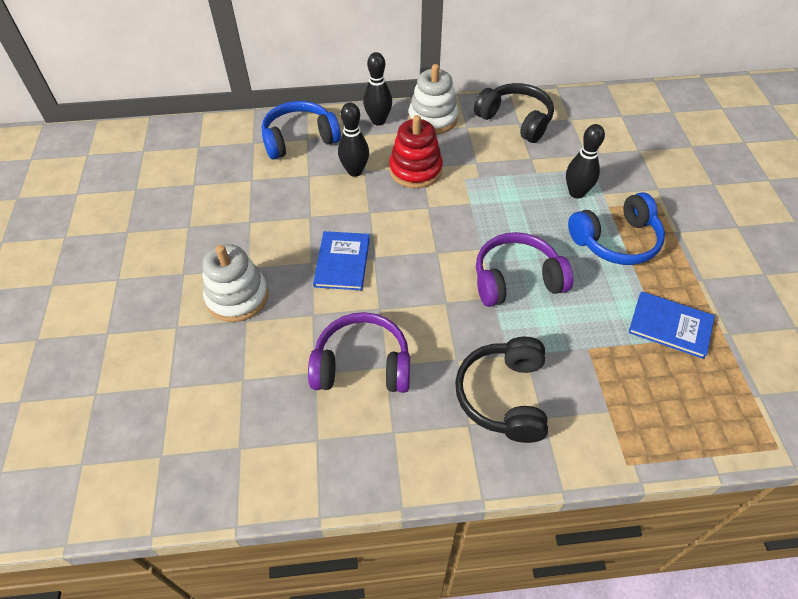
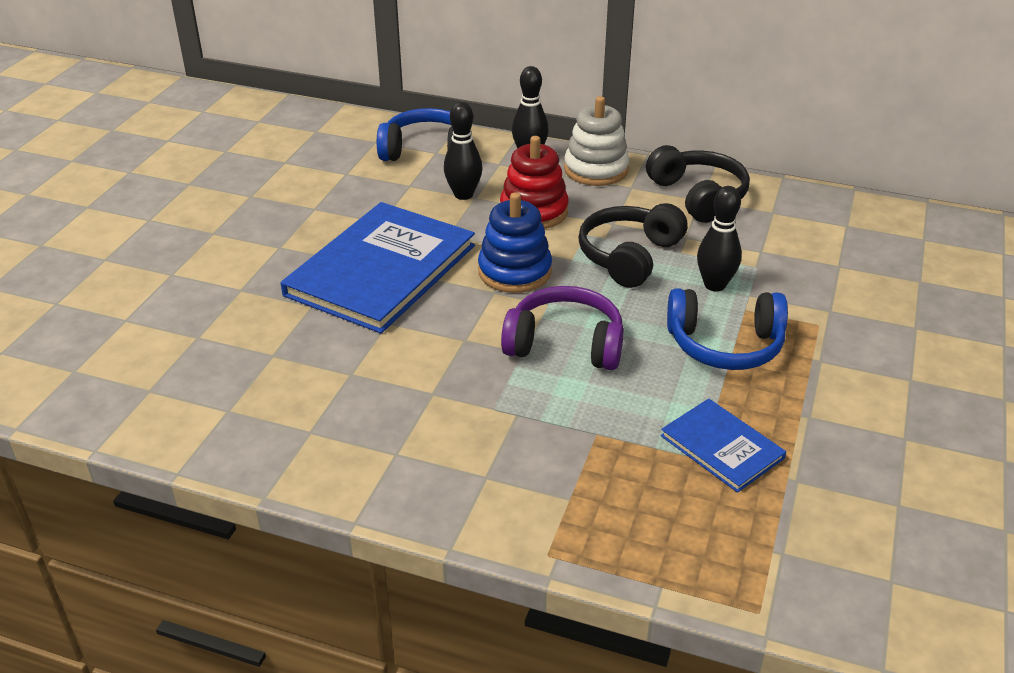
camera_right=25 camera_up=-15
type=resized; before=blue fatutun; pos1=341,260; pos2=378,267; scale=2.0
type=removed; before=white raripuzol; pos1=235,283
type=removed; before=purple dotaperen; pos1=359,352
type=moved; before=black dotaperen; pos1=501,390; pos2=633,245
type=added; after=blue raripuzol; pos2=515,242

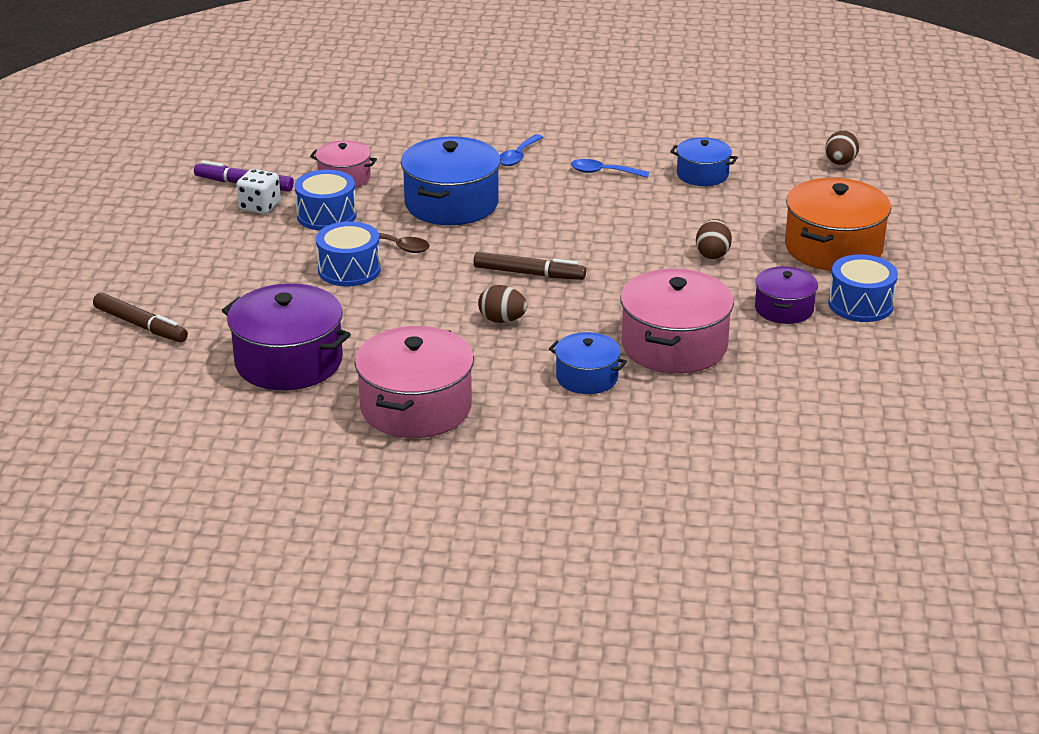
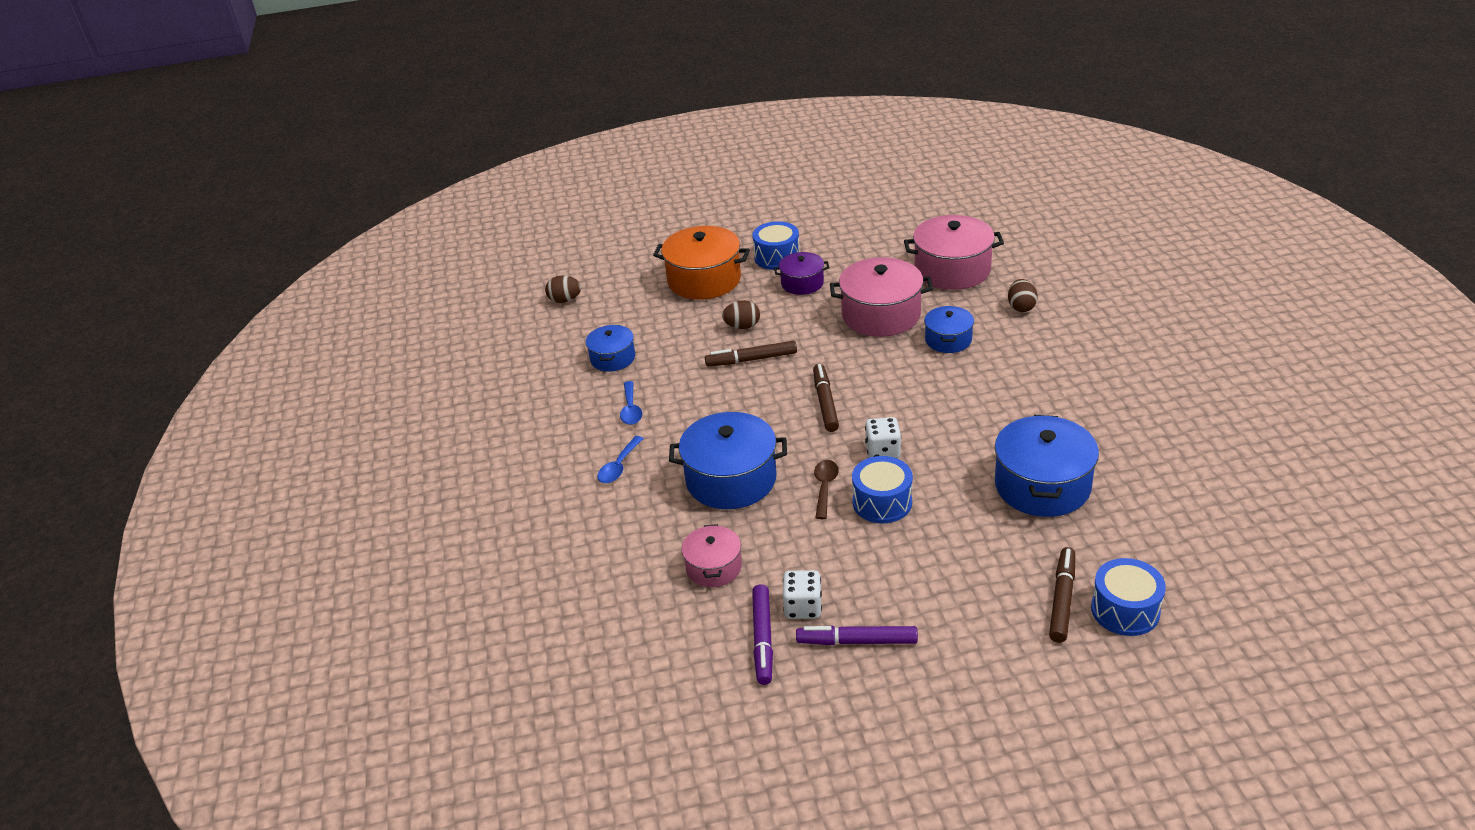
camera_right=-105 camera_up=5
type=turned; before=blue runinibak; pos1=521,150; pos2=620,459; turn=105
type=moved; before=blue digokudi; pos1=325,200; pos2=1128,597
type=recoloured; before=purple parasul; after=blue parasul; pos1=286,336; pos2=1047,466
type=moved; before=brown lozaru; pos1=503,304; pos2=1023,295
type=moved; before=pink parasul; pos1=414,382; pos2=954,252
type=added; after=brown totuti; pos2=751,354
type=added; after=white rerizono; pos2=883,437
type=added; after=purple totuti; pos2=857,635

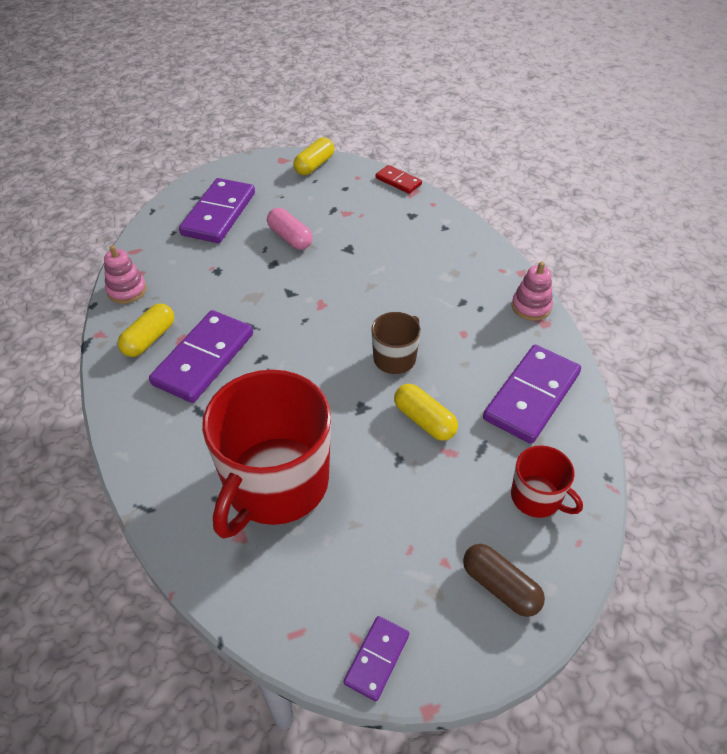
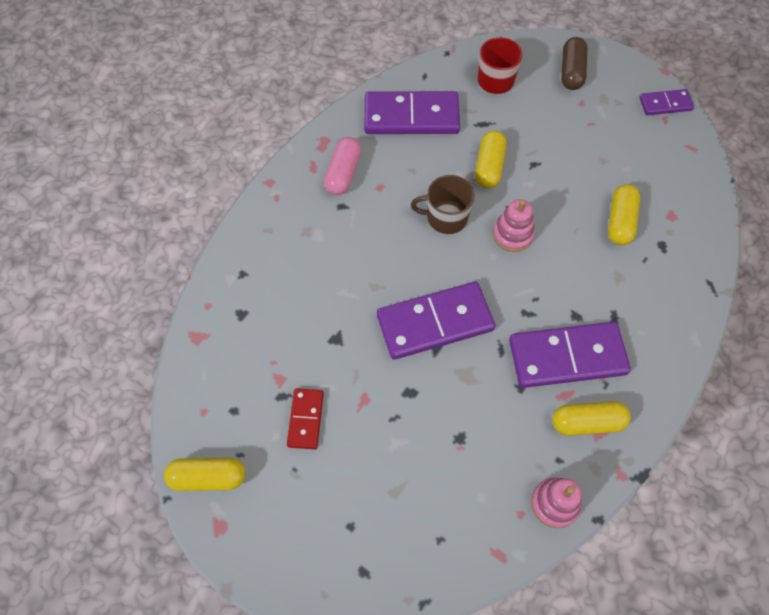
camera_right=-125 camera_up=15
type=moved; before=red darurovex; pos1=398,179; pos2=305,418
type=moved; before=purple darurovex; pos1=217,210; pos2=436,321
type=moved; before=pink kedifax; pos1=290,229; pos2=342,166
type=moved; before=pink raripuzol; pos1=532,291; pos2=514,225
type=replaced; before=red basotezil; after=yellow kedifax; pos1=266,454; pos2=624,214

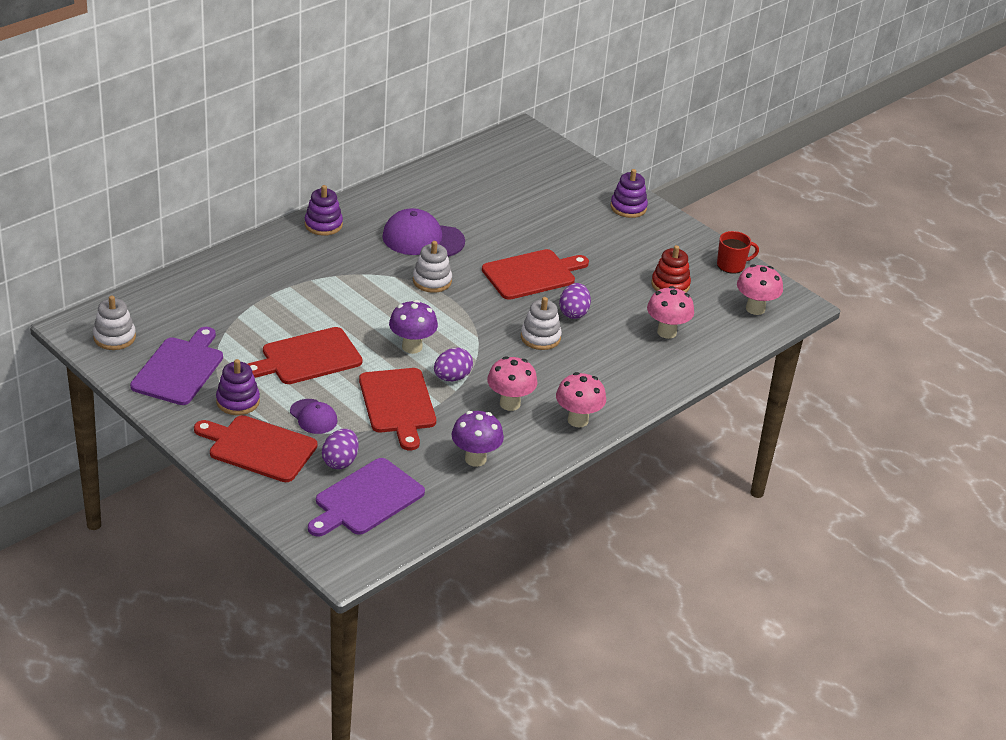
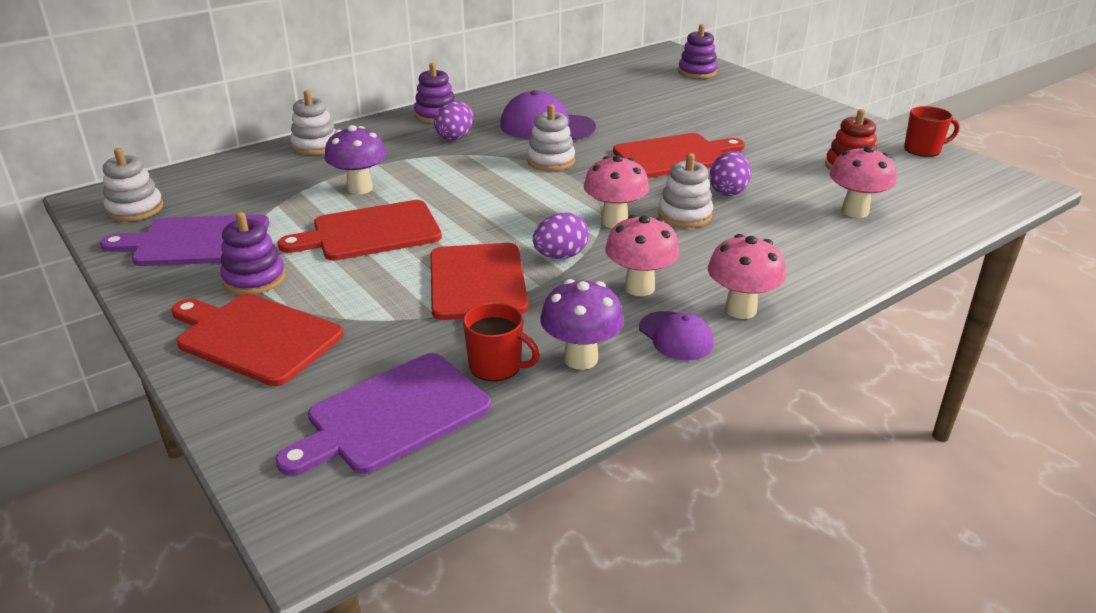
camera_right=10 camera_up=-5
type=moved; before=purple raripuzol; pos1=629,193; pos2=698,51
type=moved; before=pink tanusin; pos1=760,289; pos2=616,191
type=moved; before=purple tanusin; pos1=413,327; pos2=355,159
type=turned; before=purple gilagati; pos1=176,366; pos2=184,240; turn=-120
type=moved; before=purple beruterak; pos1=313,416; pos2=676,336
type=moved; before=purple lozaru; pos1=340,449; pos2=453,120
type=added; after=white raripuzol; pos2=313,122
type=added; after=red basotezil; pos2=501,341

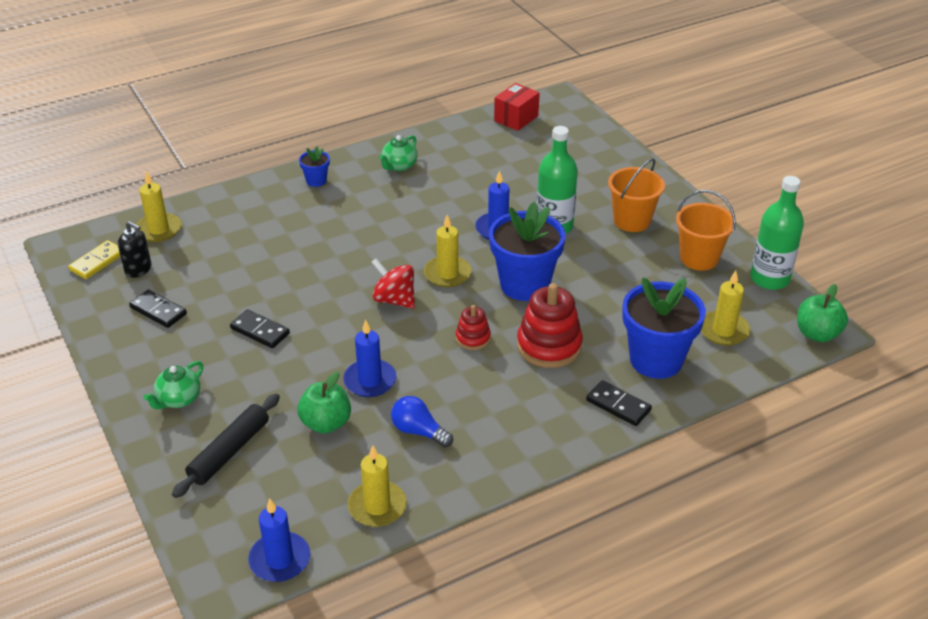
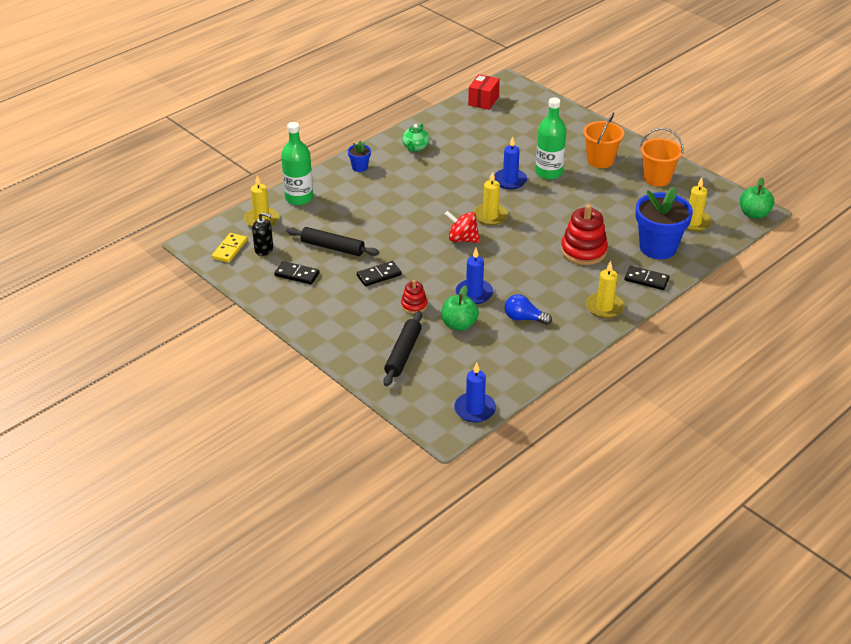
camera_right=-15 camera_up=0
type=moved; before=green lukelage; pos1=777,233; pos2=297,163
type=removed; before=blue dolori; pos1=527,251
type=moved; before=red raripuzol; pos1=473,327; pos2=414,297
type=turned; before=black darurovex; pos1=260,328; pos2=379,273; turn=-45
type=removed; before=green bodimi; pos1=173,385
type=moved; before=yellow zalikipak; pos1=377,486; pos2=605,289
type=added; after=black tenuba; pos2=332,241

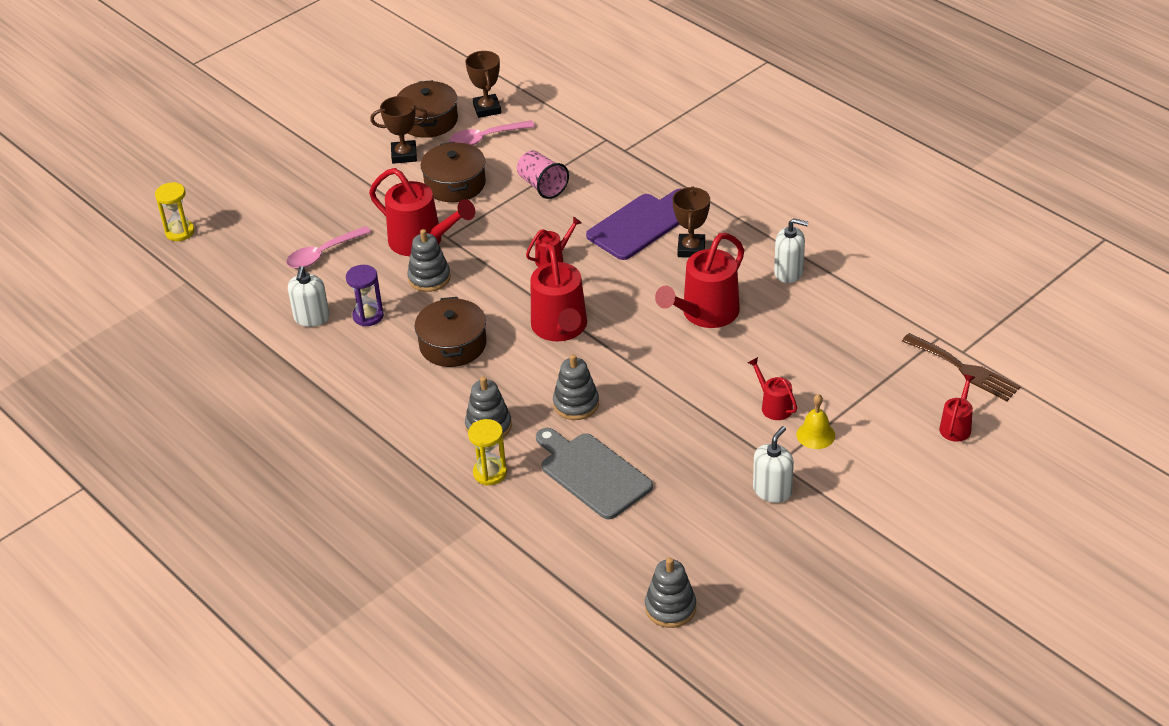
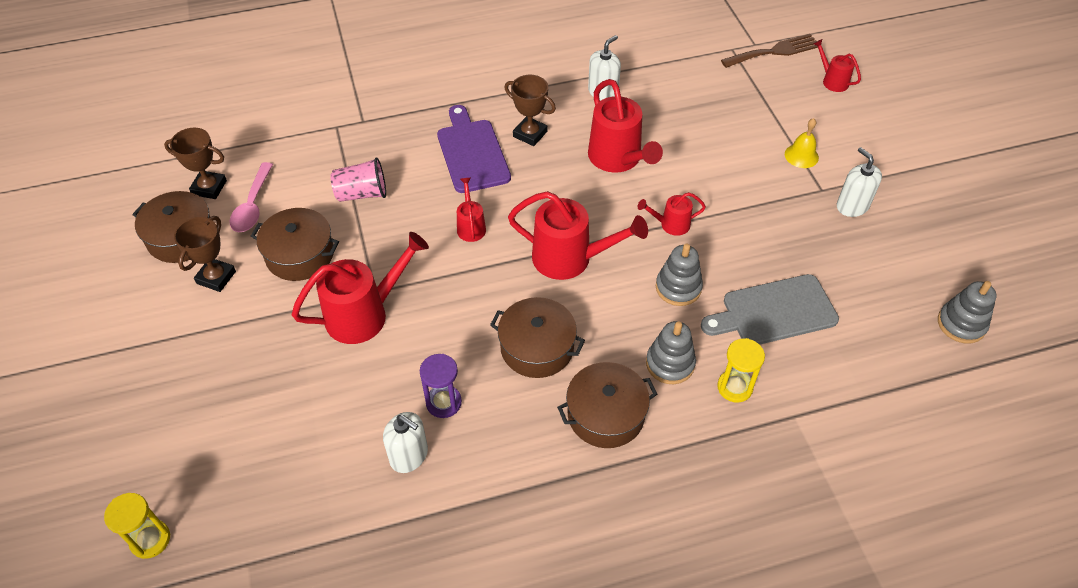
camera_right=-65 camera_up=10
type=removed; before=pink runinibak; pos1=328,247
type=removed; before=grey raripuzol; pos1=429,260
type=moved; before=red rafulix; pos1=772,388; pos2=672,214
type=added; after=brown parasul; pos2=607,405

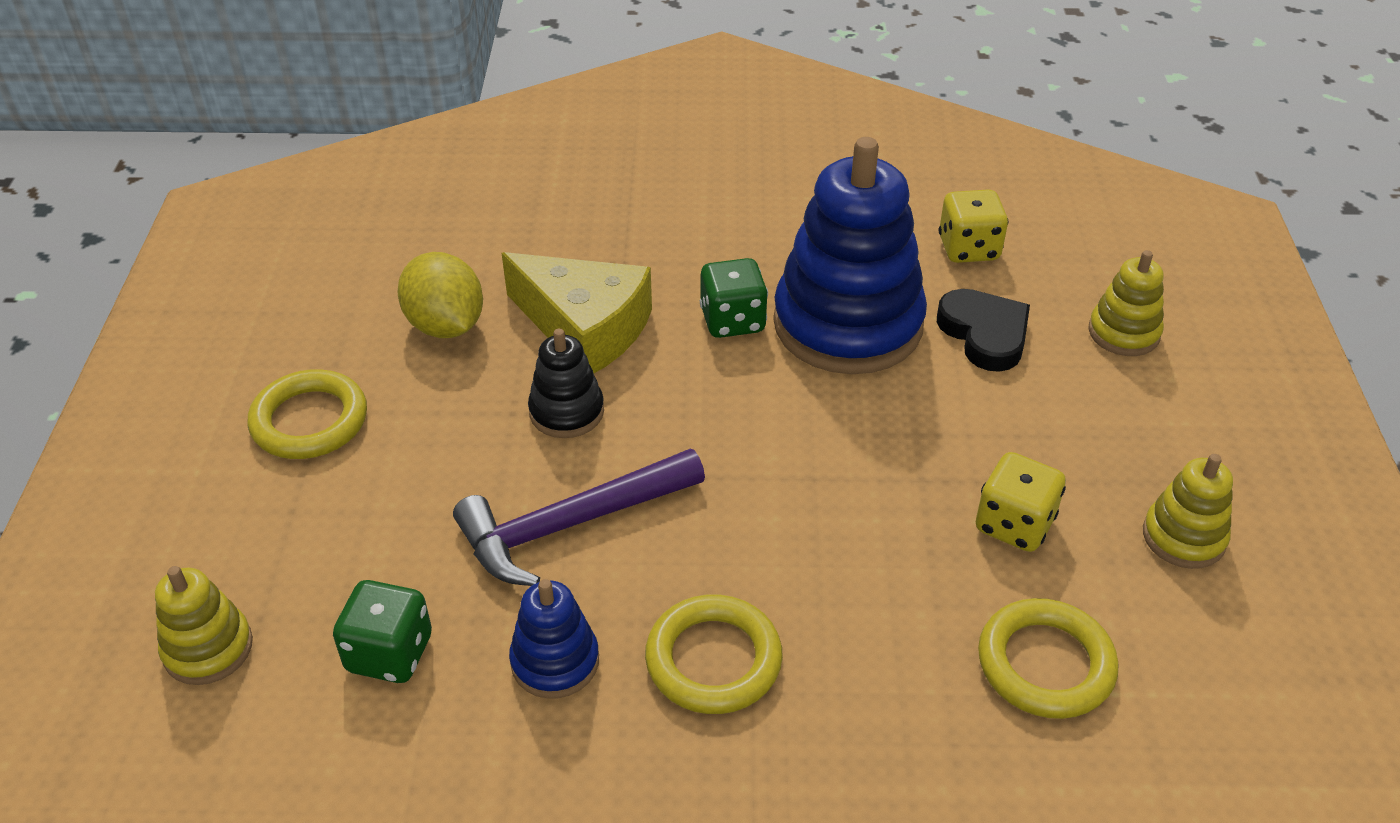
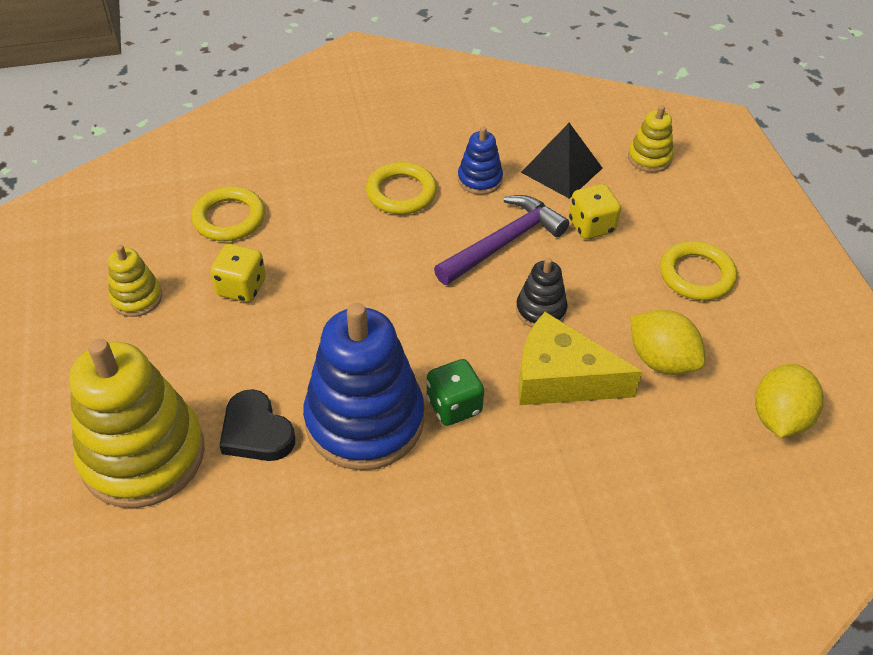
camera_right=165 camera_up=5
type=moved; before=yellow rerizono; pos1=973,226; pos2=595,211
type=resized; before=yellow raripuzol; pos1=1126,303; pos2=137,423; scale=2.13
type=replaced; before=green rerizono; after=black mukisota; pos1=382,631; pos2=562,161
type=added; after=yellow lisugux; pos2=789,401

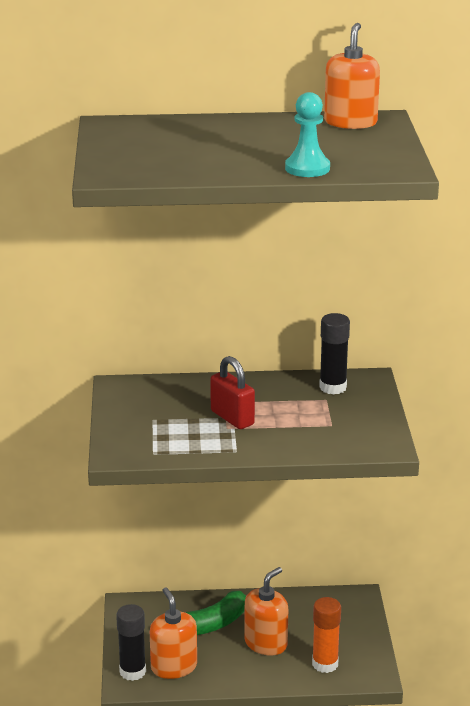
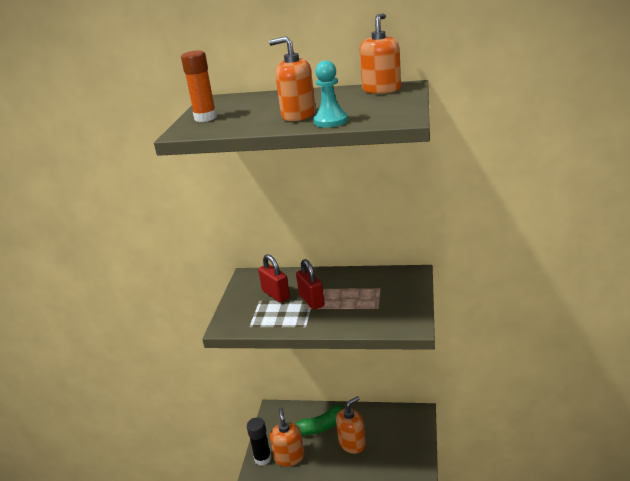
camera_right=15 camera_up=0
type=removed; before=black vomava; pos1=334,354
type=moved; before=orange vomava; pos1=326,635; pos2=199,86
type=added; after=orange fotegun; pos2=292,78
type=added; after=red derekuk; pos2=274,278

